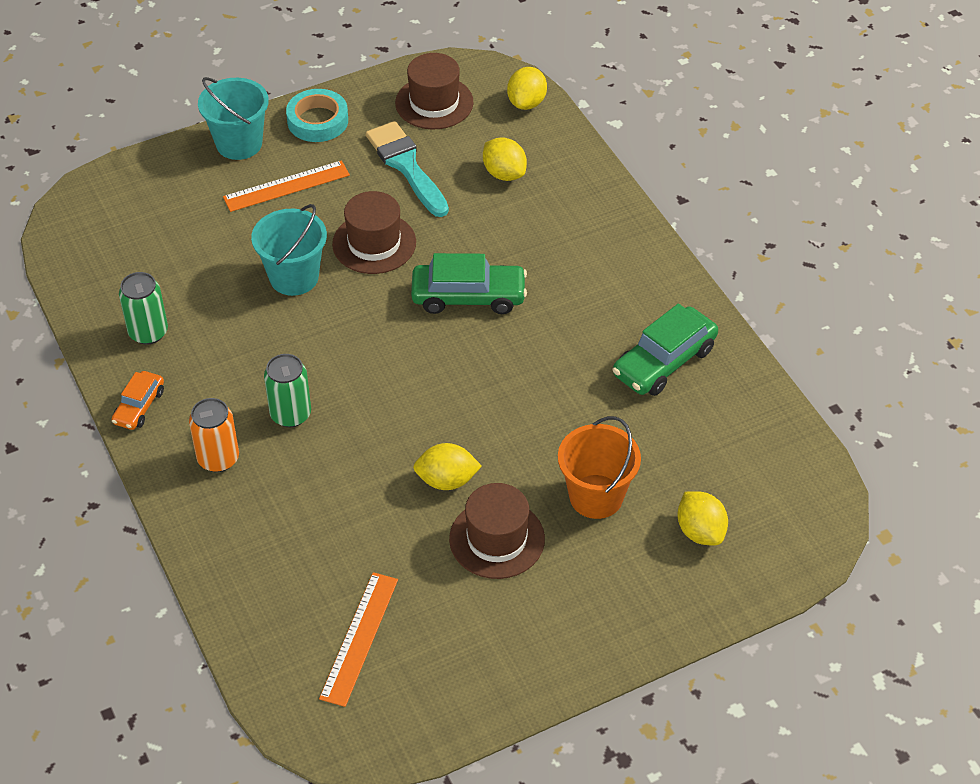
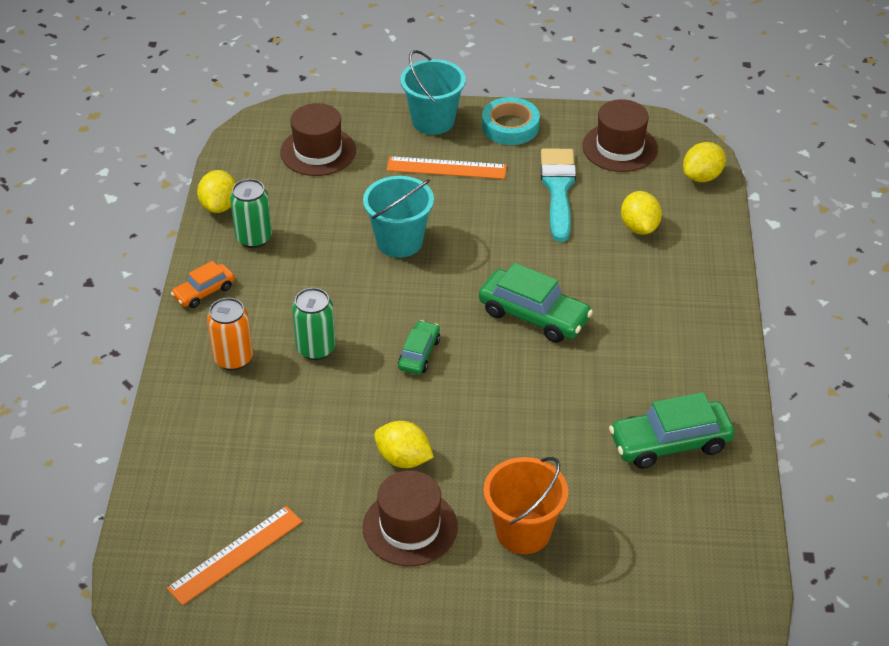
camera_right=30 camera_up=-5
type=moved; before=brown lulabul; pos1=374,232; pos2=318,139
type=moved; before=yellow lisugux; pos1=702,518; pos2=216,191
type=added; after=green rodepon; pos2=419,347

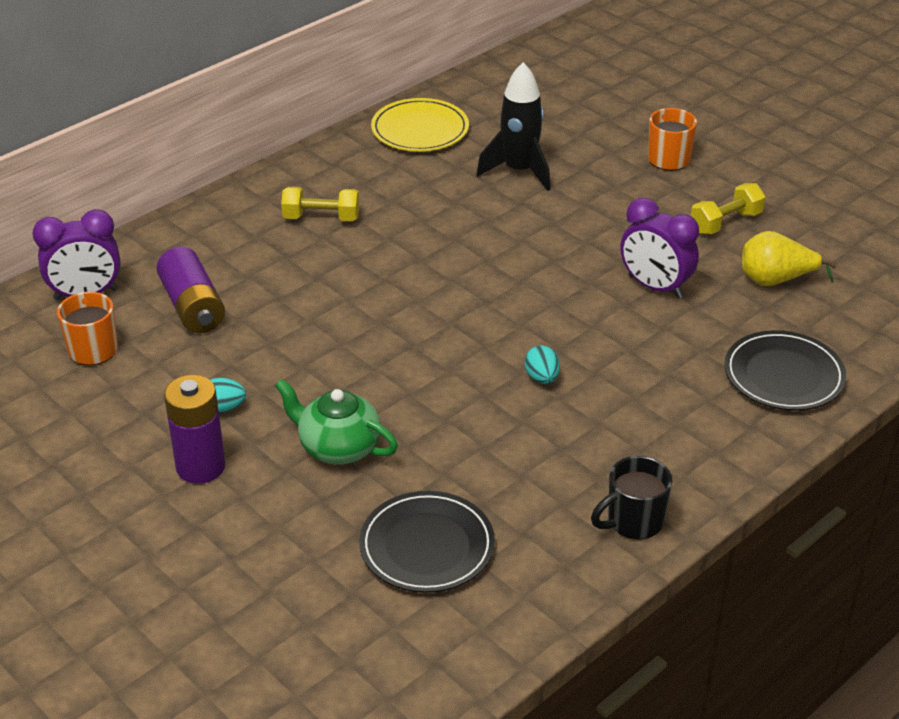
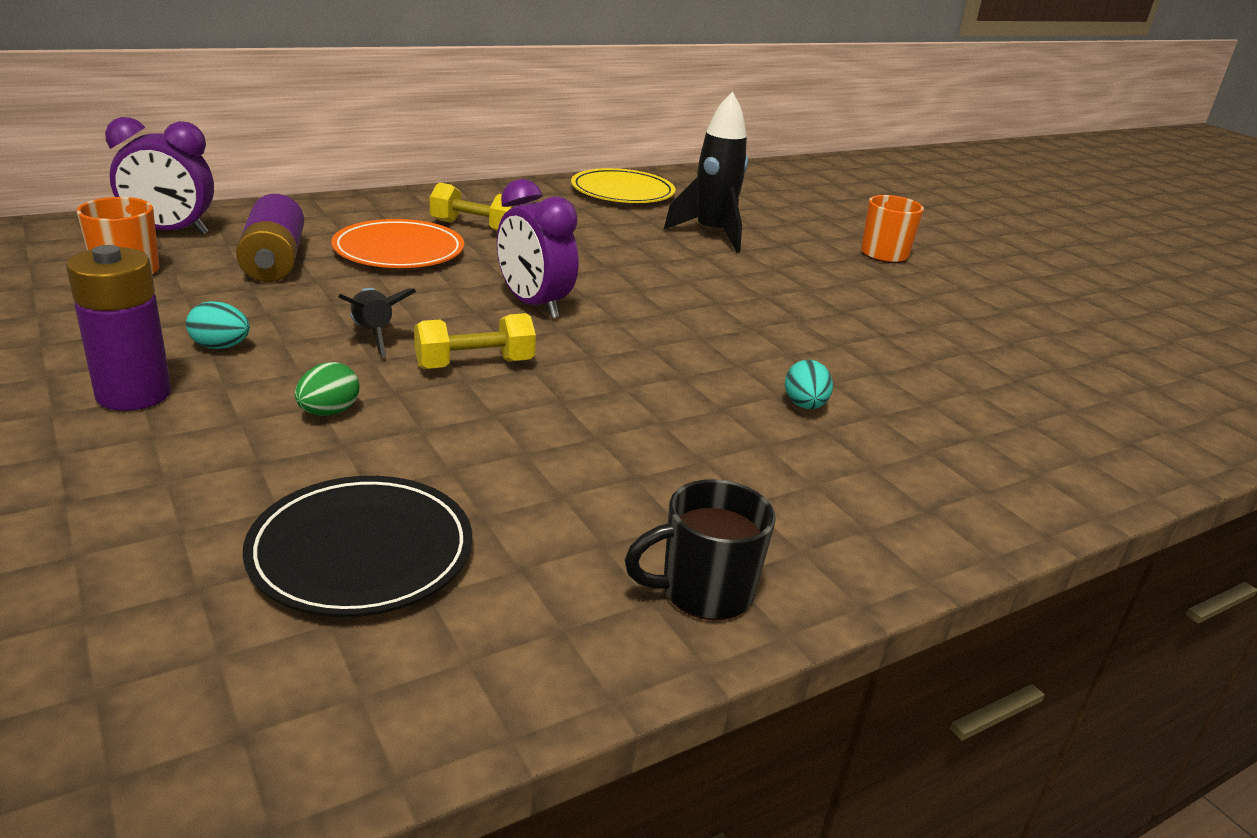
camera_right=10 camera_up=-10
type=moved; before=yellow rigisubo; pos1=728,208; pos2=475,341
type=moved; before=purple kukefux; pos1=659,248; pos2=538,249
type=removed; before=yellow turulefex; pos1=789,258
type=removed; before=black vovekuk; pos1=785,370
type=moved; before=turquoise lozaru; pos1=542,364; pos2=809,384
type=replaced; before=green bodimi; after=green lozaru; pos1=336,422; pos2=327,389
type=added; after=orange vovekuk; pos2=397,243
type=added; after=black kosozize; pos2=377,322

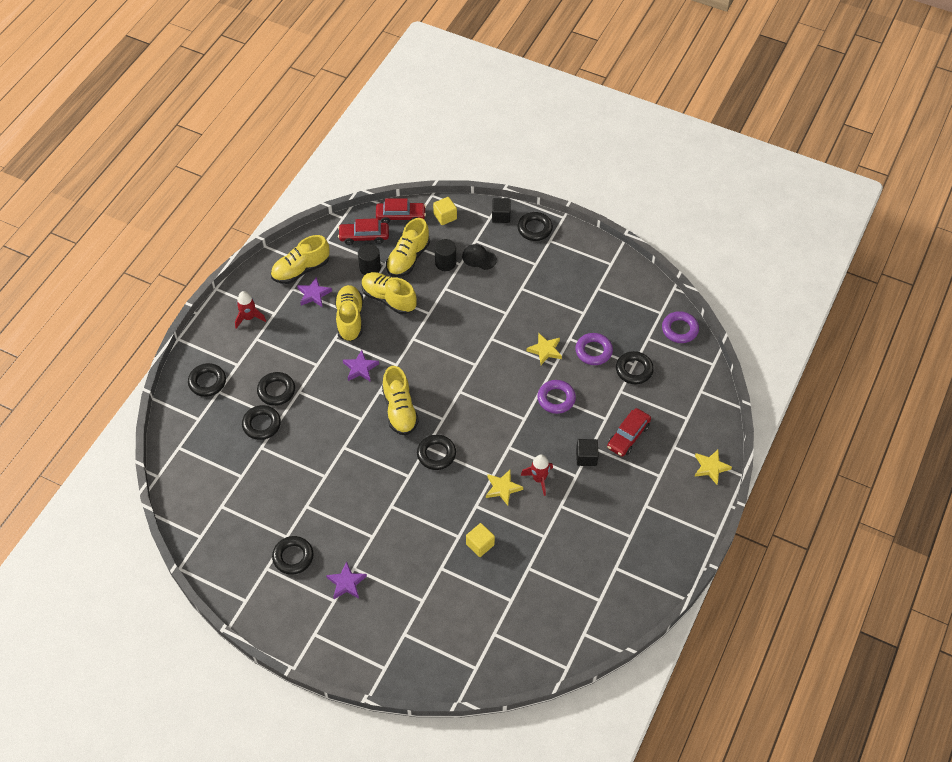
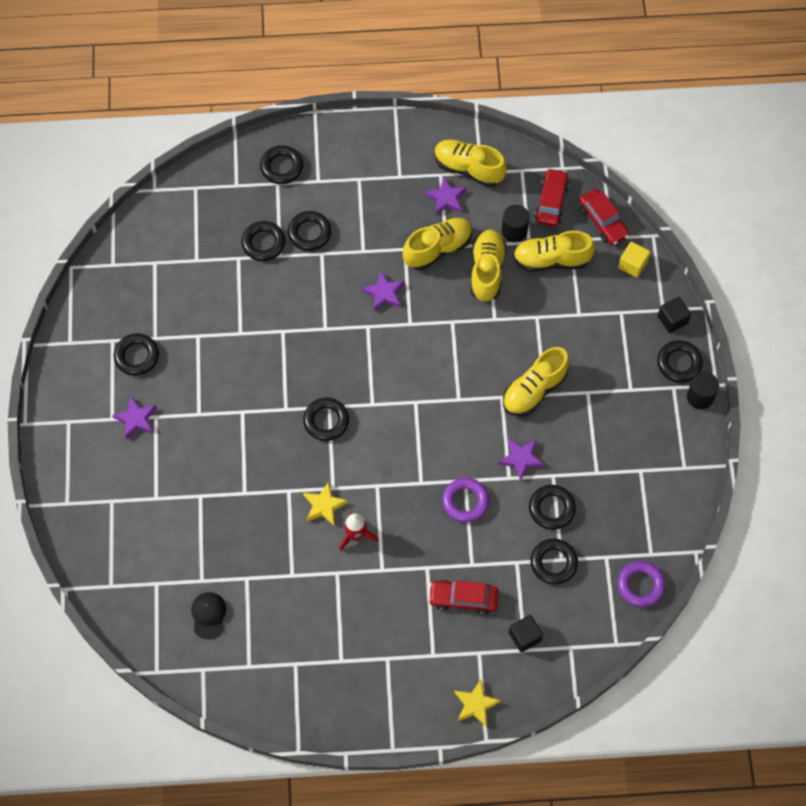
camera_right=60 camera_up=10
type=turned; before=red rodepon; pos1=363,231; pos2=552,197; turn=45
type=moved; before=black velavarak; pos1=445,255; pos2=703,390
type=moved; before=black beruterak; pos1=479,257; pos2=208,615
type=removed; before=red kosozize; pos1=250,310
type=recoloured; before=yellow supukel; after=purple supukel; pos1=544,349; pos2=521,459
type=recoloured; before=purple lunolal; after=black lunolal; pos1=594,349; pos2=552,507
type=moved; before=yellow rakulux; pos1=400,400; pos2=536,381
type=moved; before=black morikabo; pos1=587,452; pos2=526,633
type=removed; before=yellow morikabo; pos1=480,540

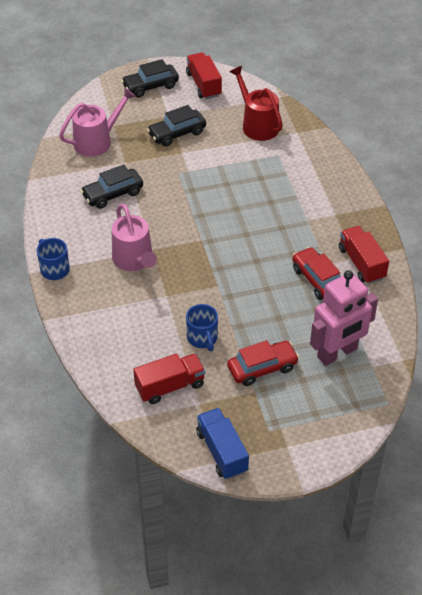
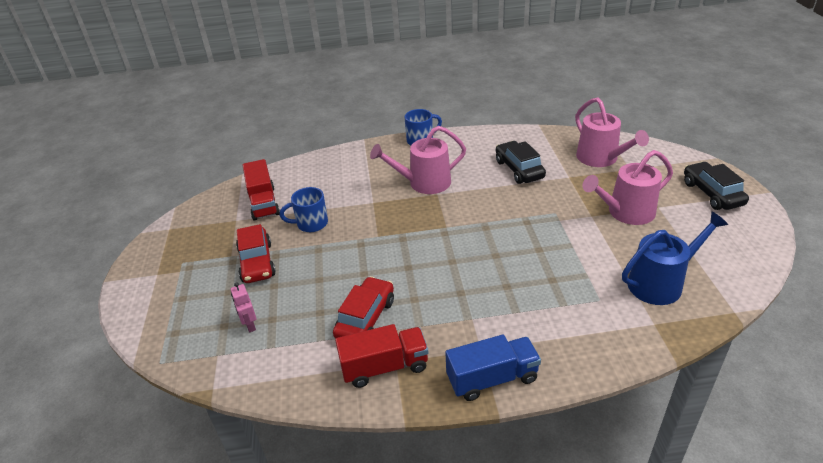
camera_right=100 camera_up=-10
type=removed; before=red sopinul; pos1=204,75
type=recoloured; before=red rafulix; after=blue rafulix; pos1=256,103; pos2=675,258
type=replaced; before=black rodepon; after=pink rafulix; pos1=176,125; pos2=627,187
type=turned; before=red rodepon; pos1=317,273; pos2=363,307; turn=-45
type=resized; before=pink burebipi; pos1=344,318; pos2=244,307; scale=0.4
type=moved; before=blue sopinul; pos1=222,444; pos2=493,368

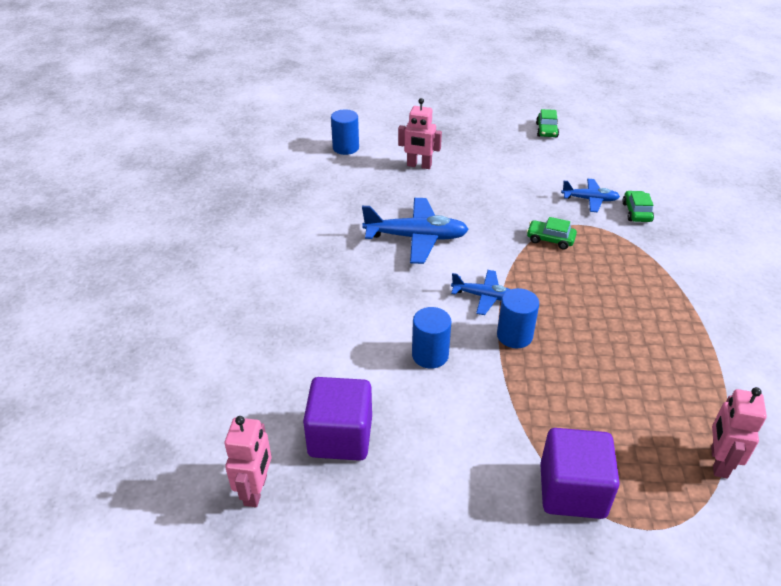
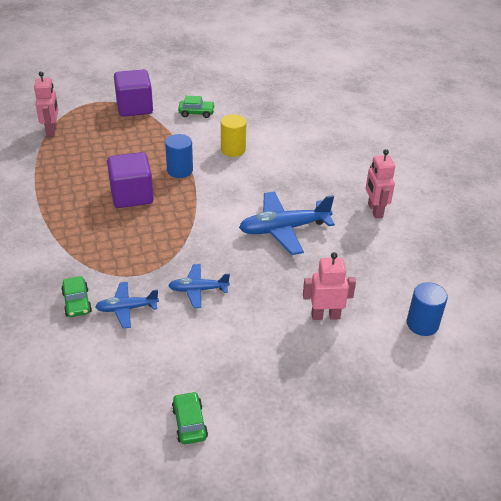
camera_right=160 camera_up=0
type=moved; before=green rodepon; pos1=552,233; pos2=196,107
type=moved; before=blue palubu; pos1=481,292; pos2=199,286
type=recoloured; before=blue velavarak; after=yellow velavarak; pos1=432,338; pos2=234,135
type=moved; before=purple morikabo; pos1=337,419; pos2=130,180
type=moved; before=pink burebipi; pos1=248,461; pos2=380,184

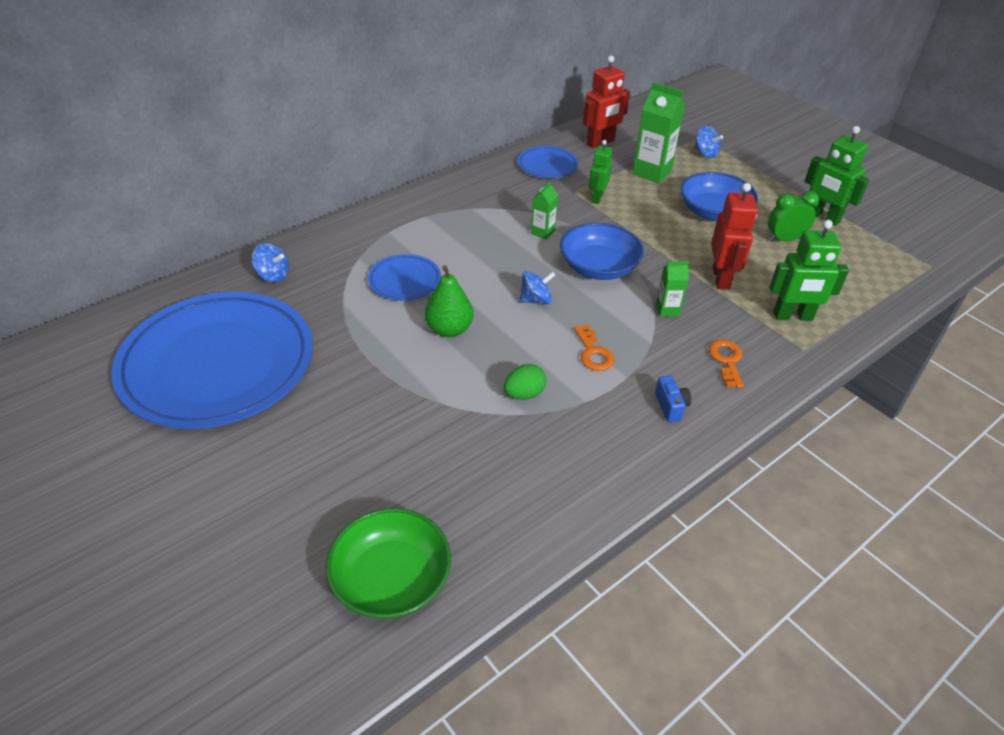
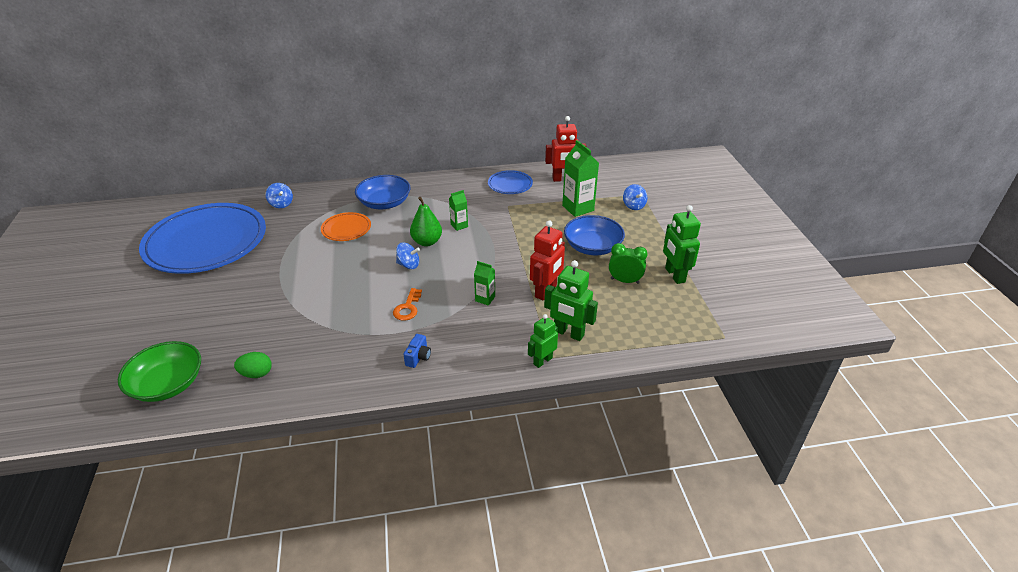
camera_right=30 camera_up=-5
type=moved; before=green burebipi; pos1=600,172; pos2=543,341
type=moved; before=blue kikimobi; pos1=602,251; pos2=383,192
type=recoloured; before=blue vovekuk; after=orange vovekuk; pos1=404,277; pos2=346,226
type=moved; before=green turulefex; pos1=449,301; pos2=426,221
type=removed; before=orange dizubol; pos1=726,364
type=moved; before=green lozaru; pos1=525,382; pos2=253,365

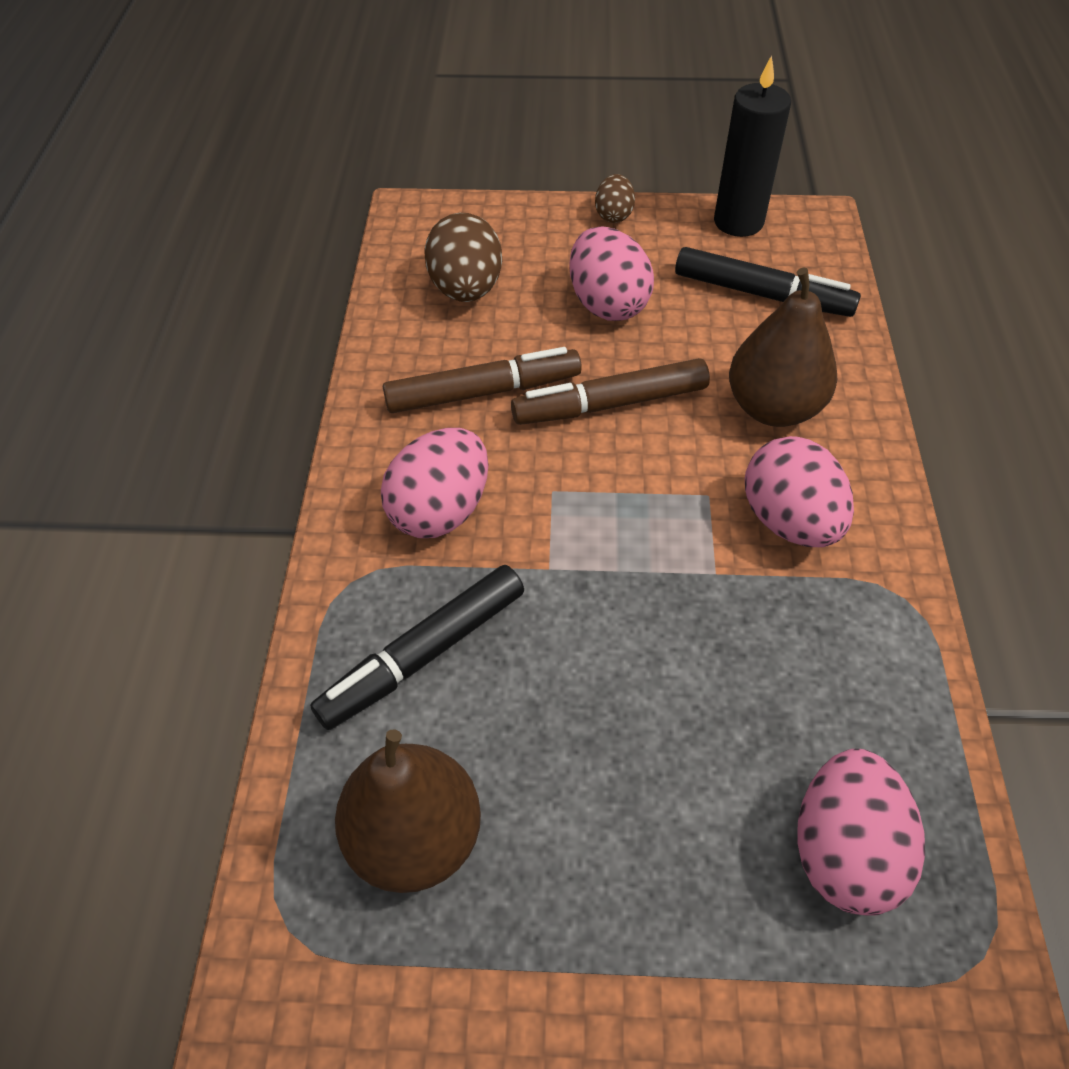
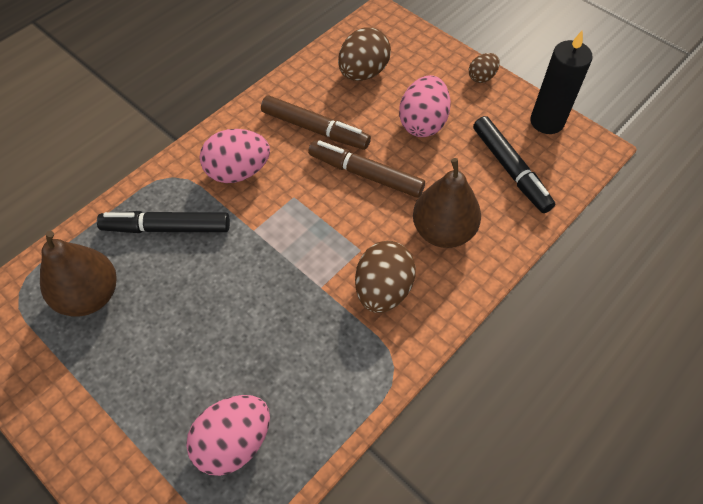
camera_right=40 camera_up=5
type=recoloured; before=pink lozaru; after=brown lozaru; pos1=799,491; pos2=385,277

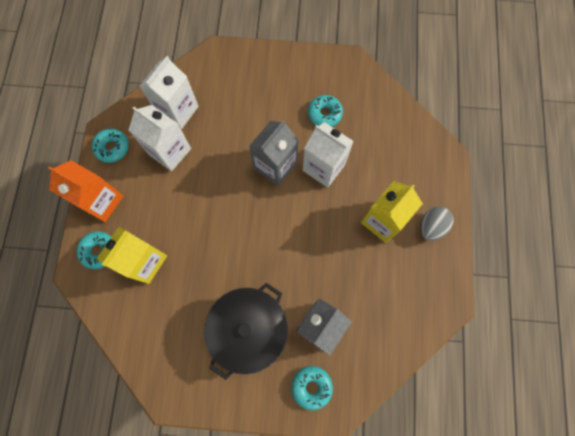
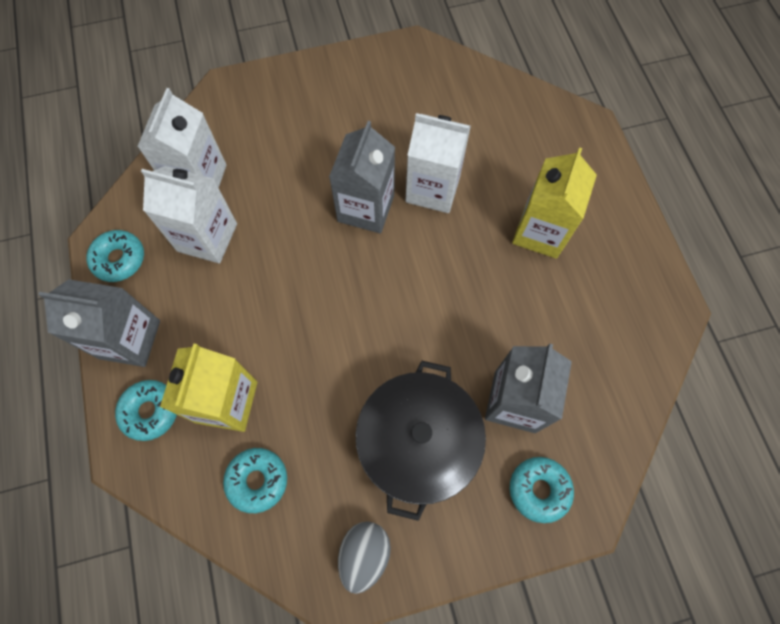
camera_right=-20 camera_up=-5
type=moved; before=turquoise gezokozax; pos1=325,111; pos2=255,480
type=recoloured; before=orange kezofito; after=grey kezofito; pos1=85,191; pos2=99,323
type=moved; before=grey lozaru; pos1=436,223; pos2=364,558

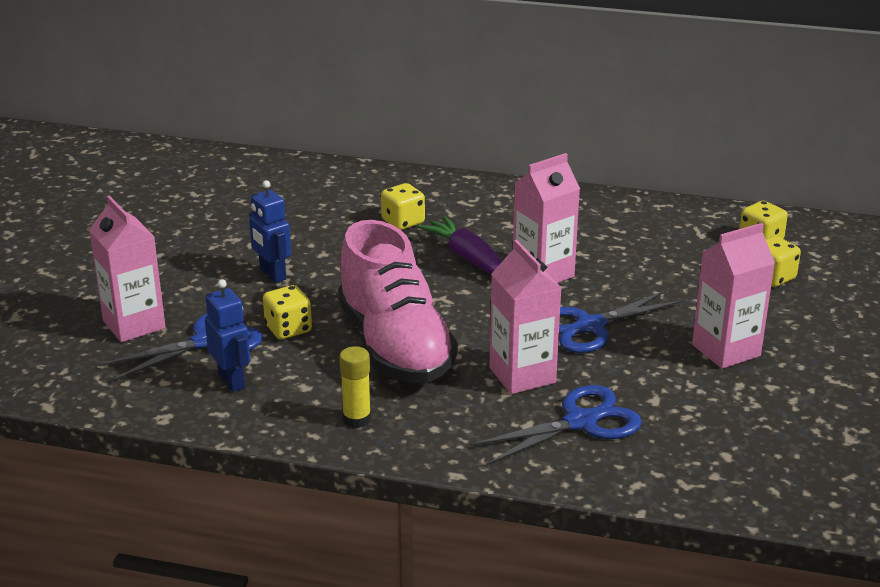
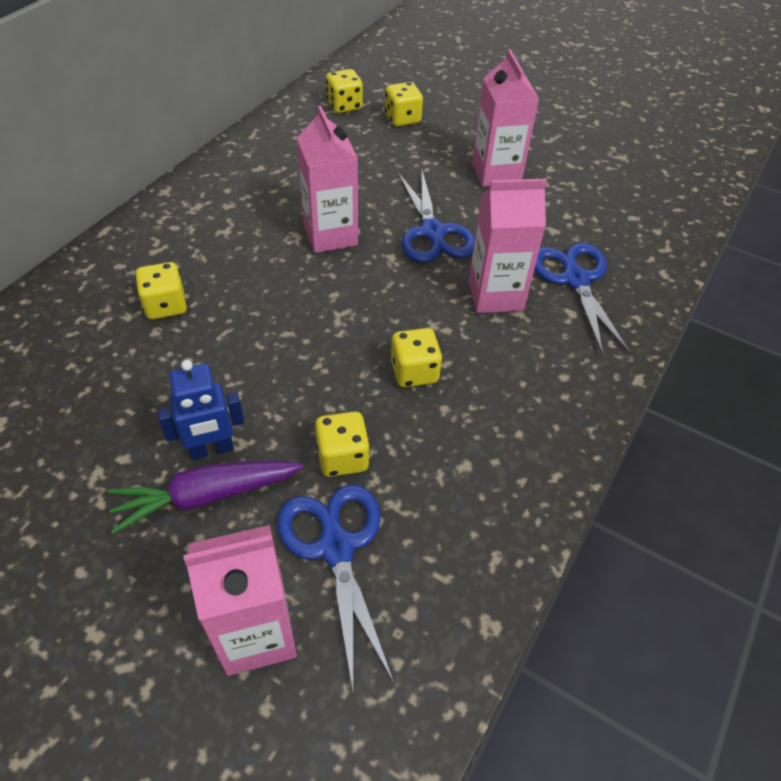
camera_right=-75 camera_up=20
type=moved; before=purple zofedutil; pos1=459,245; pos2=205,497
type=replaced; before=pink rakulux; after=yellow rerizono; pos1=398,301; pos2=416,357
type=removed; before=blue burebipi; pos1=227,335
type=removed; before=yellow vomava; pos1=355,387

